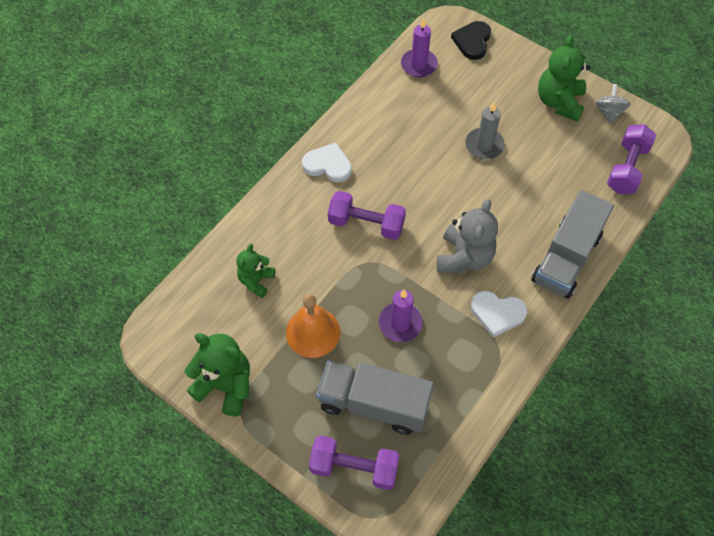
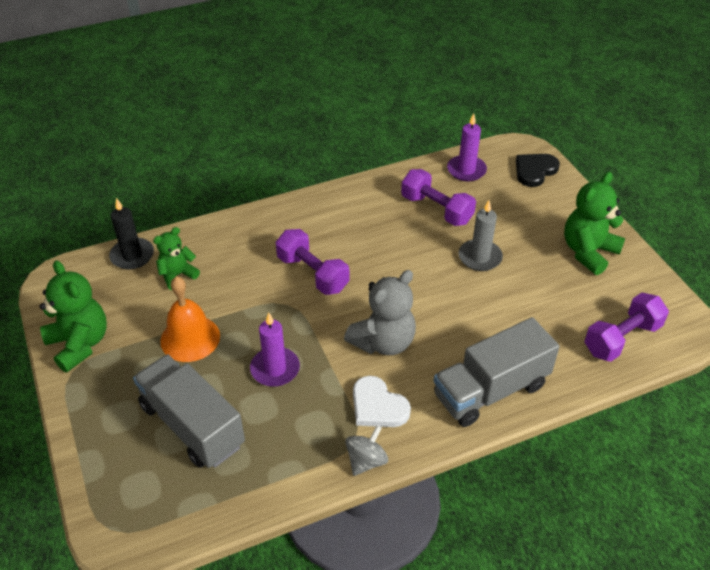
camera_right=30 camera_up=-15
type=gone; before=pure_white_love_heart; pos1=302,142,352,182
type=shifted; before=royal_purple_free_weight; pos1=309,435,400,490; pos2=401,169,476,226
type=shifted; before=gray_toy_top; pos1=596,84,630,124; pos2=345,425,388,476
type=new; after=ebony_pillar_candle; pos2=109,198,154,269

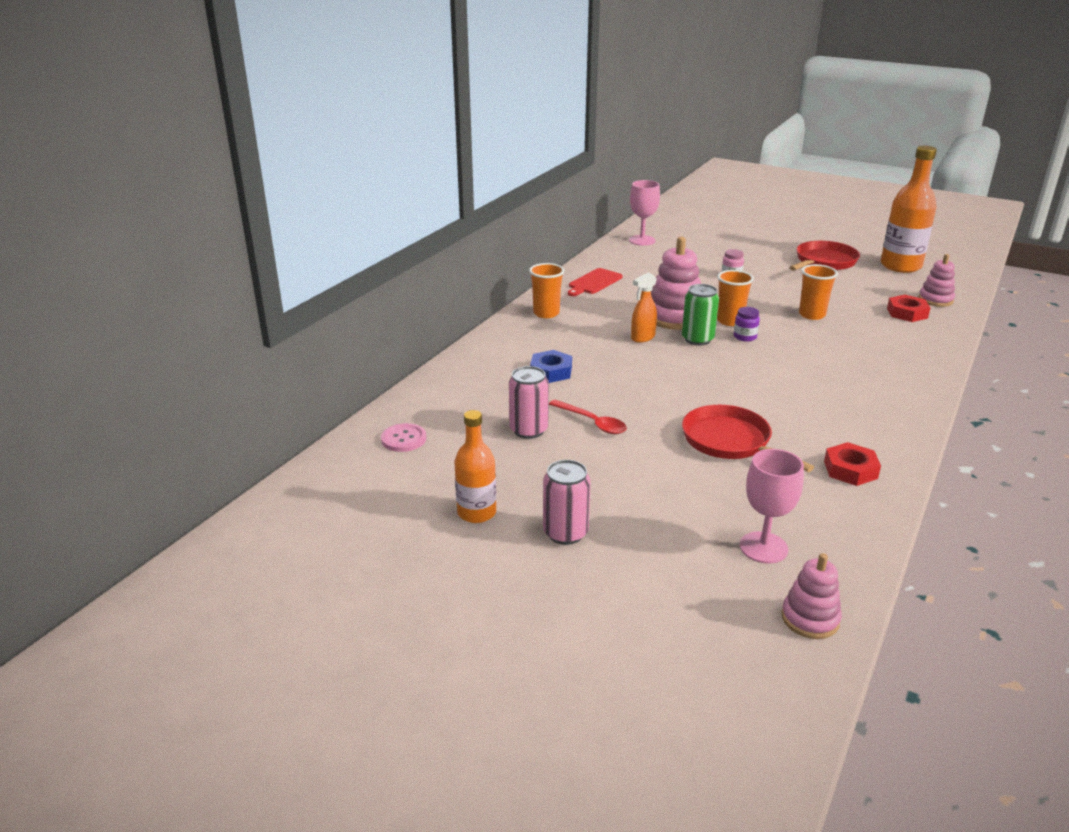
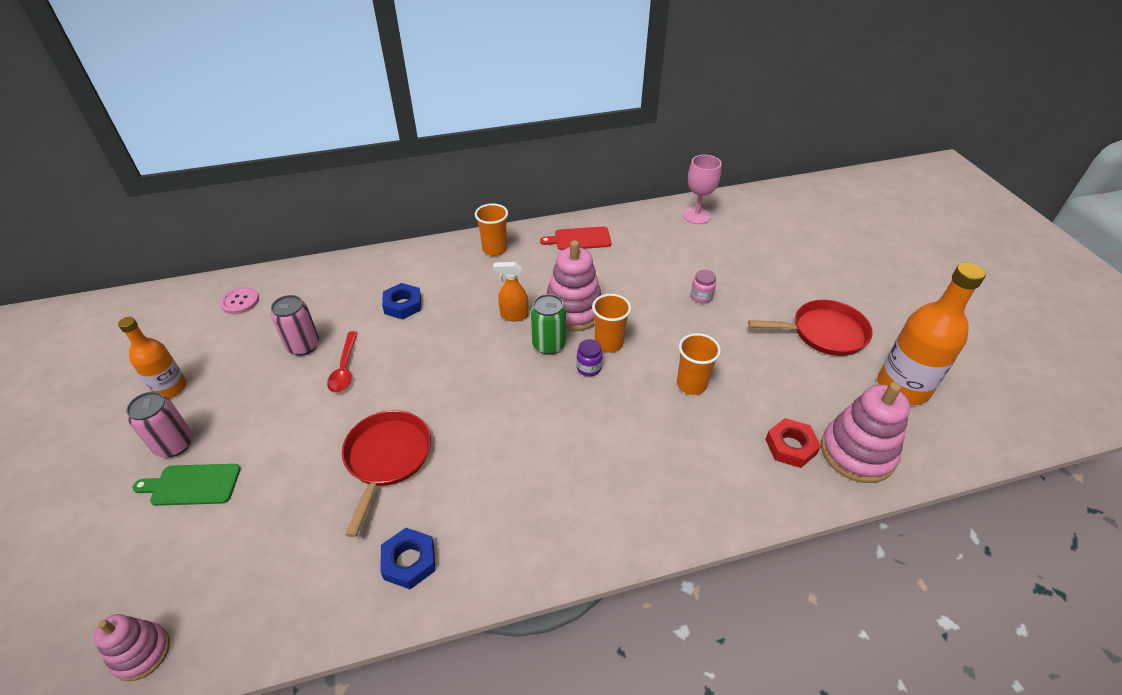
camera_right=45 camera_up=15
type=gone; before=pink_goblet; pos1=740,449,804,564
type=repainted; before=crimson_hexagon_nut; after=blue_hexagon_nut; pos1=824,442,881,486; pos2=381,528,436,590
type=scaled; before=pink_ring_stacker; pos1=918,254,955,307; pos2=821,382,910,483; scale=1.68
type=new; after=emerald_cutting_board; pos2=132,464,241,506

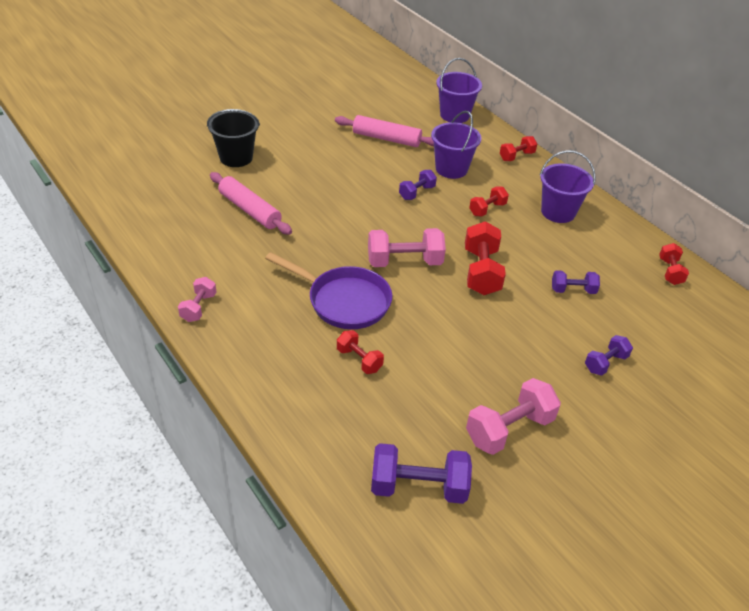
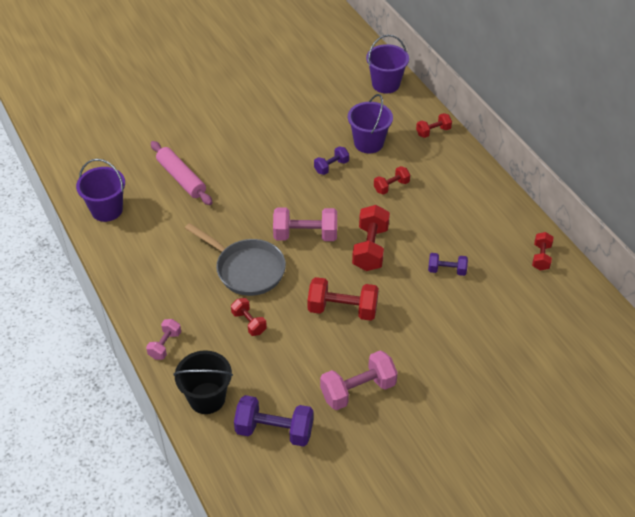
camera_right=10 camera_up=5
type=shifted; before=pink_free_weight; pos1=178,277,216,322; pos2=146,319,181,360
type=shifted; before=ebony_sand_bucket; pos1=207,109,260,167; pos2=174,350,233,414
type=repainted; before=royal_purple_skillet; after=gray_skillet; pos1=265,252,392,329; pos2=185,223,286,296
type=gone; before=pink_pastry_roller; pos1=335,115,434,147
type=shifted; before=royal_purple_sand_bucket; pos1=540,150,596,223; pos2=76,159,125,222
type=gone; before=royal_purple_free_weight; pos1=585,335,633,376
type=new; after=crimson_free_weight; pos2=308,277,379,321

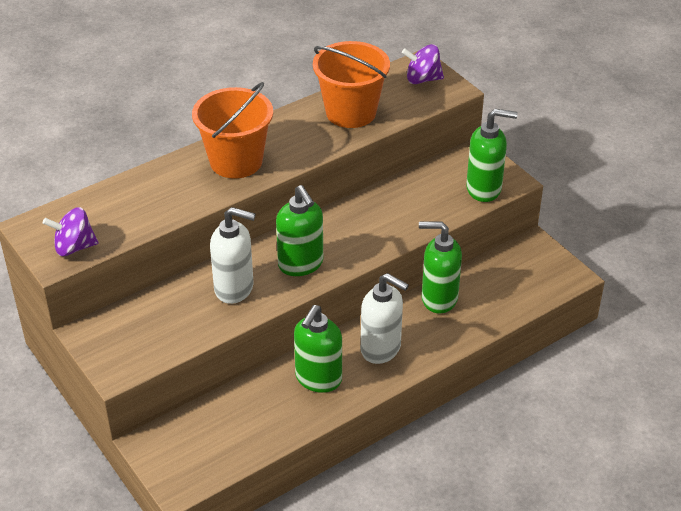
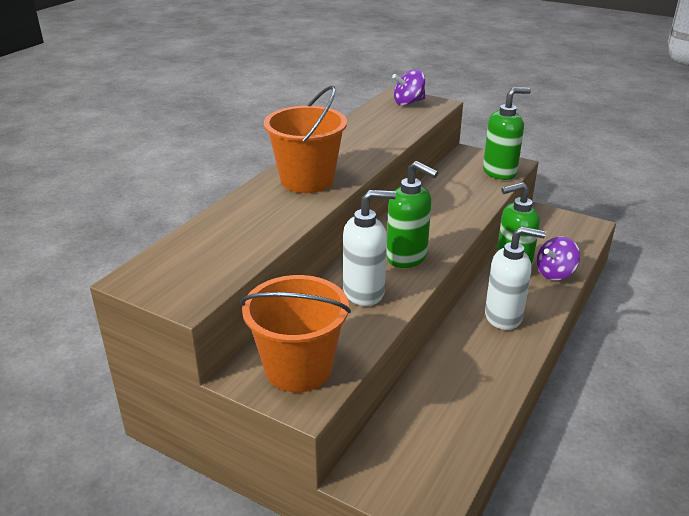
camera_right=-25 camera_up=-10
type=shifted; before=royal_purple_toy_top; pos1=43,207,99,256; pos2=537,236,580,280
type=gone; before=emerald_soap_dispenser; pos1=294,305,342,393
type=shifted; before=orange_sand_bucket; pos1=313,41,390,128; pos2=240,275,351,392

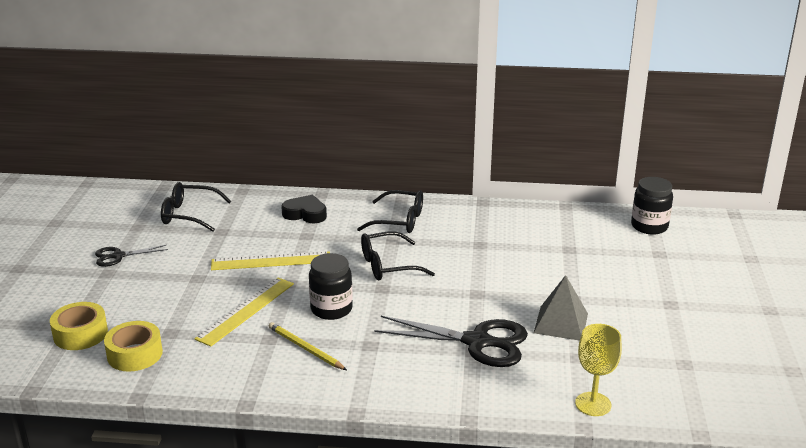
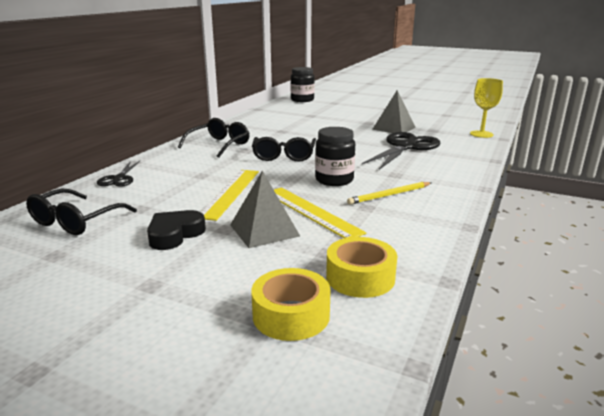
camera_right=-70 camera_up=-5
type=shifted; before=ebony_pair_of_scissors; pos1=95,245,168,267; pos2=97,161,140,187
type=shifted; before=ebony_love_heart; pos1=281,195,327,223; pos2=147,210,206,250
type=new; after=gray_solid_pyramid; pos2=230,171,300,248

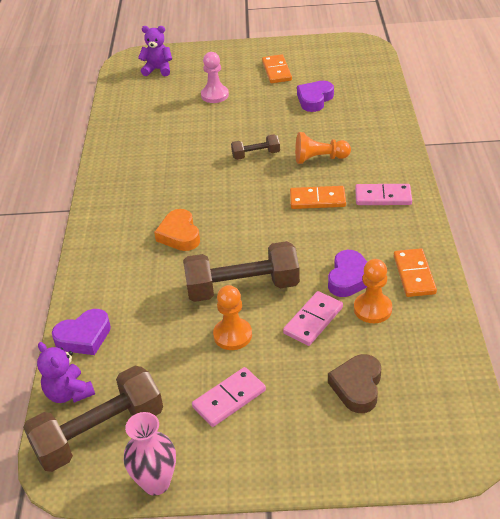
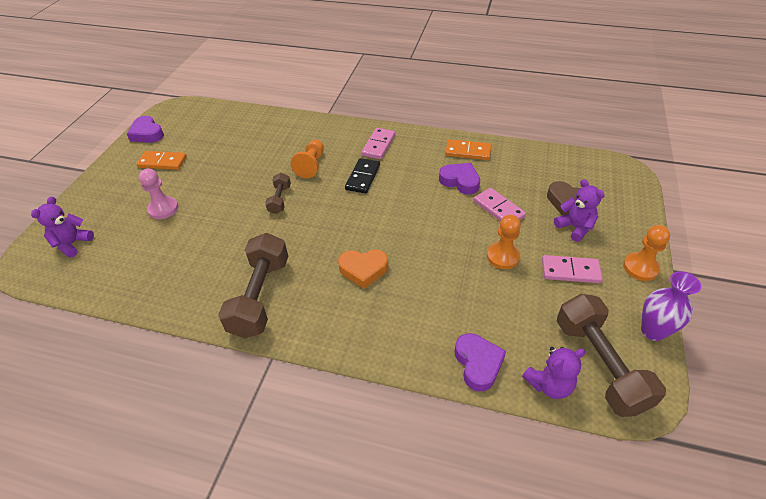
camera_right=-75 camera_up=5
type=repainted; before=pink_tall_vase; after=royal_purple_tall_vase; pos1=124,412,176,496; pos2=641,271,701,341
type=shifted; before=russet_free_weight; pos1=183,241,300,302; pos2=218,233,288,338
type=rotated; before=pink_domino_tile; pos1=192,367,266,427; pos2=542,255,603,283; turn=-60
type=repainted; before=orange_domino_tile; after=ebony_domino_tile; pos1=290,186,346,209; pos2=345,158,380,194
type=shifted; before=royal_purple_love_heart; pos1=297,81,334,112; pos2=127,116,164,143
type=shifted; before=orange_chess_pawn; pos1=354,259,392,323; pos2=623,225,670,281
type=new; after=royal_purple_teddy; pos2=554,179,605,242

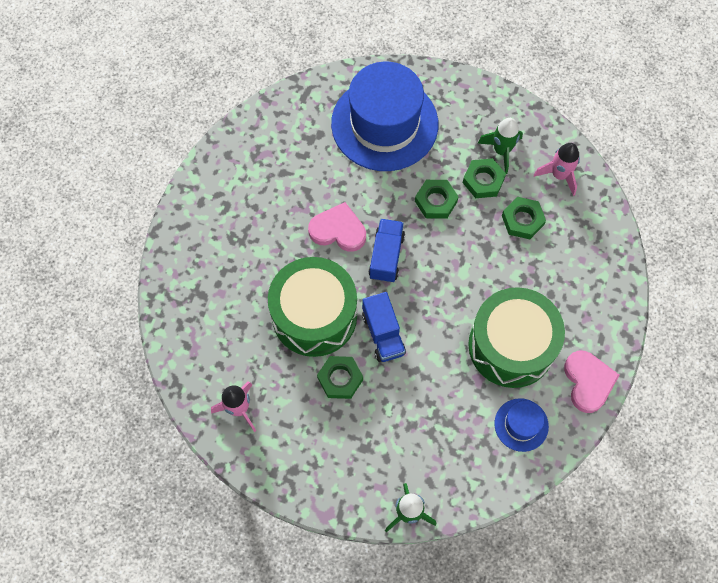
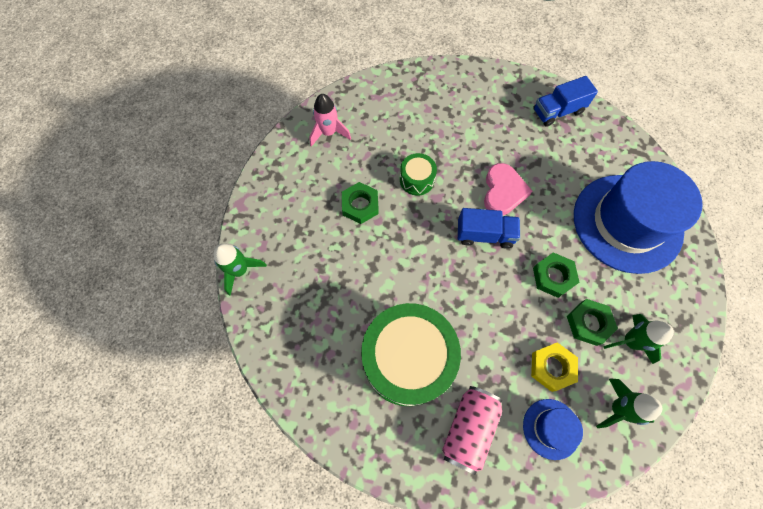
camera_right=85 camera_up=0
type=scaled; before=emerald_toy_drum; pos1=268,257,357,357; pos2=400,153,437,196; scale=0.46
type=shifted; before=blue_toy_truck; pos1=362,292,406,362; pos2=533,76,598,127
type=shifted; before=blue_hat; pos1=495,398,549,452; pos2=523,399,583,460
type=repainted; before=emerald_hexagon_nut; after=yellow_hexagon_nut; pos1=502,197,546,239; pos2=531,342,578,392
type=repainted; before=pink_rocket; after=emerald_rocket; pos1=534,143,580,196; pos2=596,378,662,428
type=gone; before=pink_love_heart; pos1=564,351,620,413
type=new; after=pink_tin; pos2=442,386,502,475

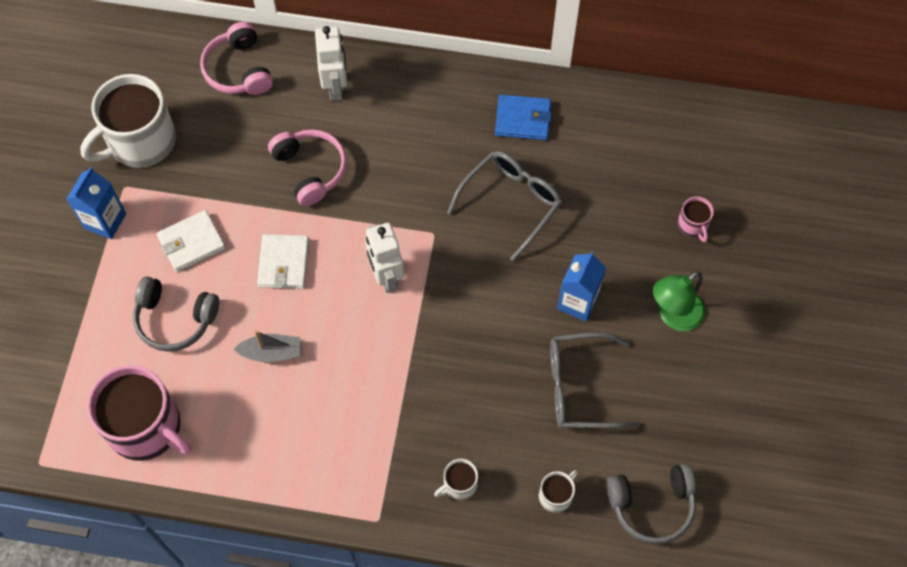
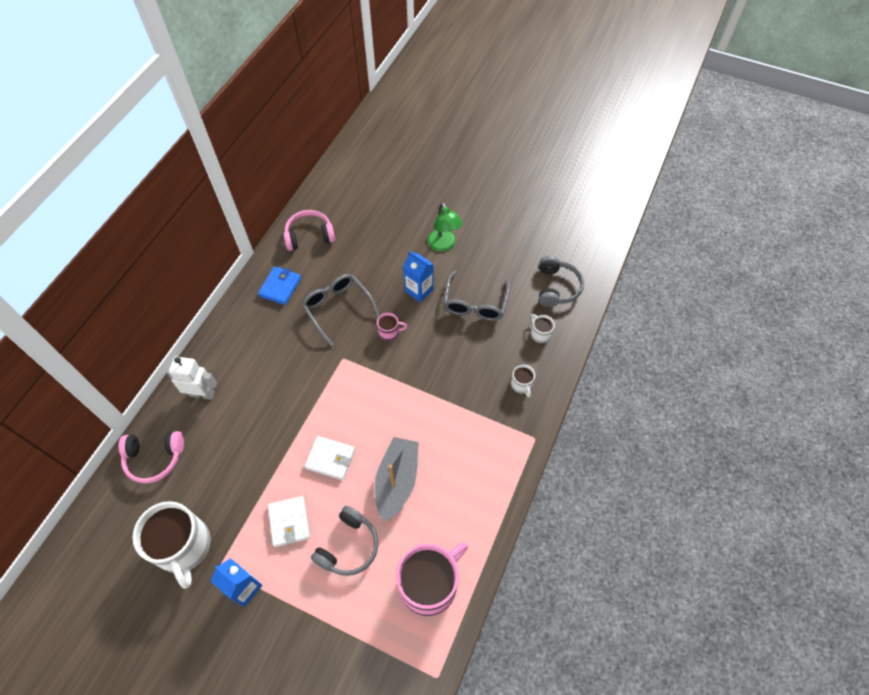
camera_right=-75 camera_up=-5
type=scaled; before=gray_sailboat; pos1=234,330,301,362; pos2=375,437,419,522; scale=1.76
type=shifted; before=pink_headphones; pos1=268,129,347,206; pos2=284,210,335,251
type=gone; before=pure_white_robot; pos1=365,223,404,293
type=shifted; before=pink_mug; pos1=678,196,714,242; pos2=377,313,407,341

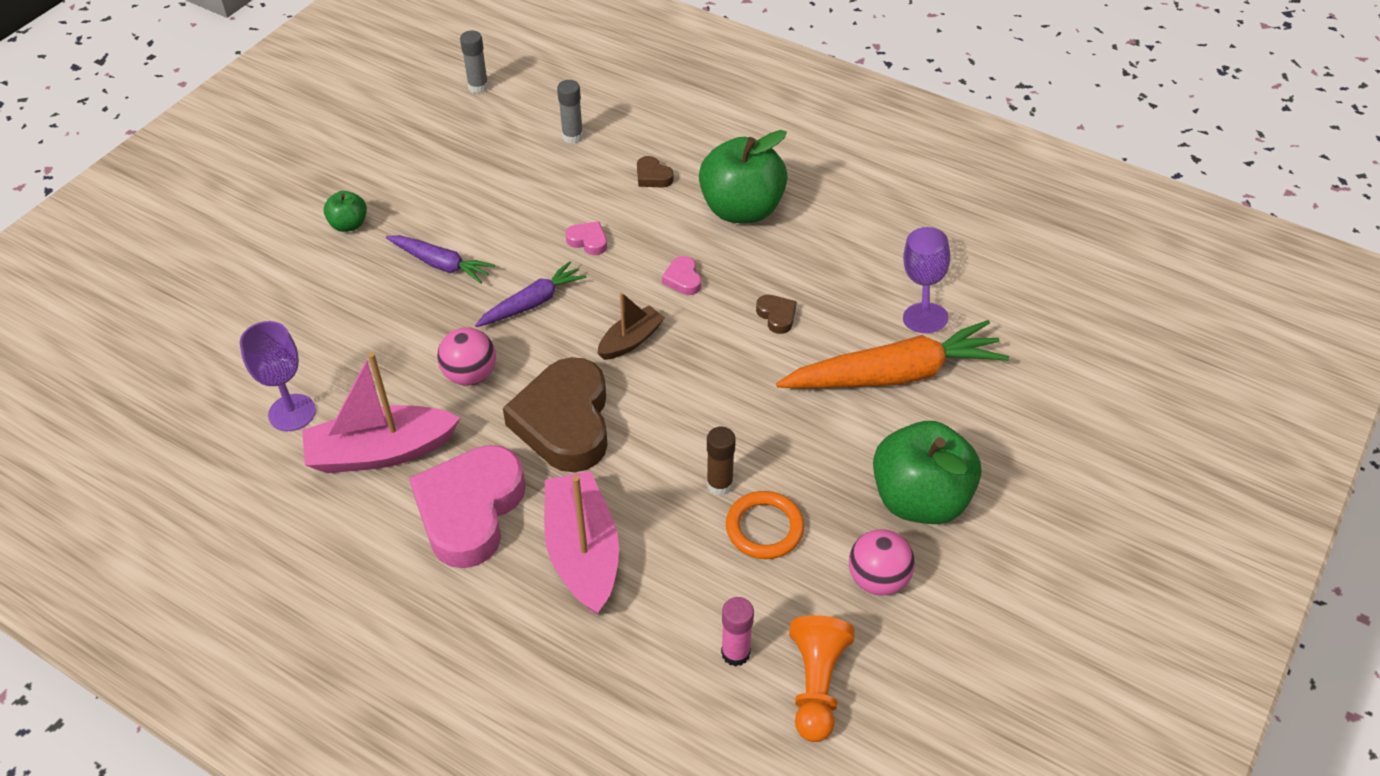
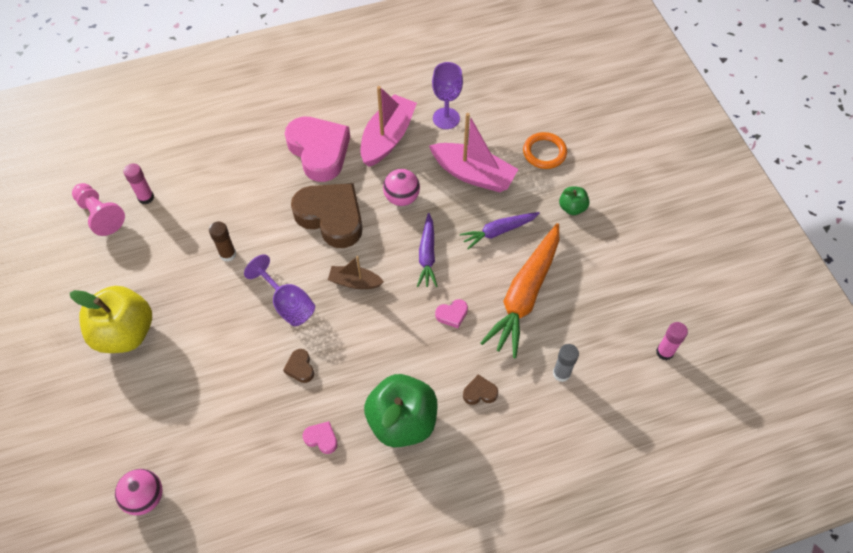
camera_right=130 camera_up=10
type=repainted; before=gray_stick_of_glue; after=pink_stick_of_glue; pos1=460,31,489,93; pos2=656,322,688,361
type=shifted; before=pink_sailboat; pos1=544,471,619,615; pos2=429,113,518,192
type=rotated; before=russet_sailboat; pos1=597,292,665,360; pos2=328,256,384,289; turn=105
type=shifted; before=pink_love_heart; pos1=662,256,701,295; pos2=302,421,338,454
type=shifted; before=orange_ring; pos1=726,491,804,559; pos2=523,132,567,169
type=rotated; before=russet_love_heart; pos1=756,295,797,334; pos2=283,349,314,383; turn=60
type=shifted; before=orange_root_vegetable; pos1=776,320,1009,389; pos2=481,223,559,358
type=repainted; before=orange_chess_pawn; after=pink_chess_pawn; pos1=789,615,855,742; pos2=72,183,125,236
type=shifted; before=pink_ball; pos1=849,529,915,596; pos2=115,469,163,515
type=repainted; before=emerald_apple_fruit; after=yellow_apple_fruit; pos1=873,421,981,524; pos2=70,286,152,353
type=shifted; before=royal_purple_goblet; pos1=903,227,950,333; pos2=244,254,315,326

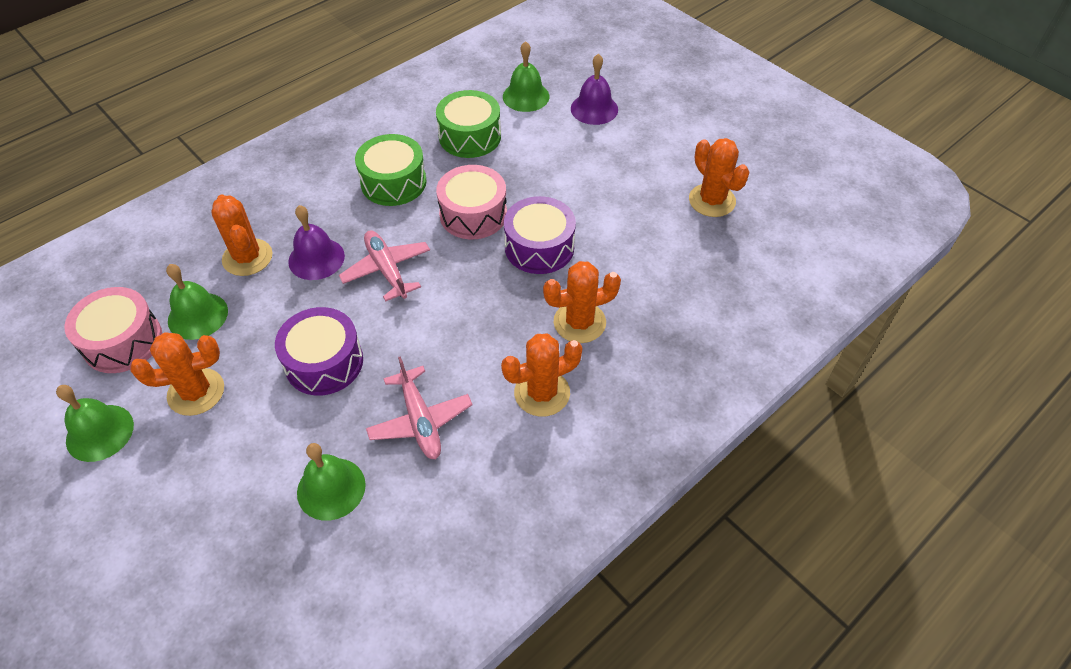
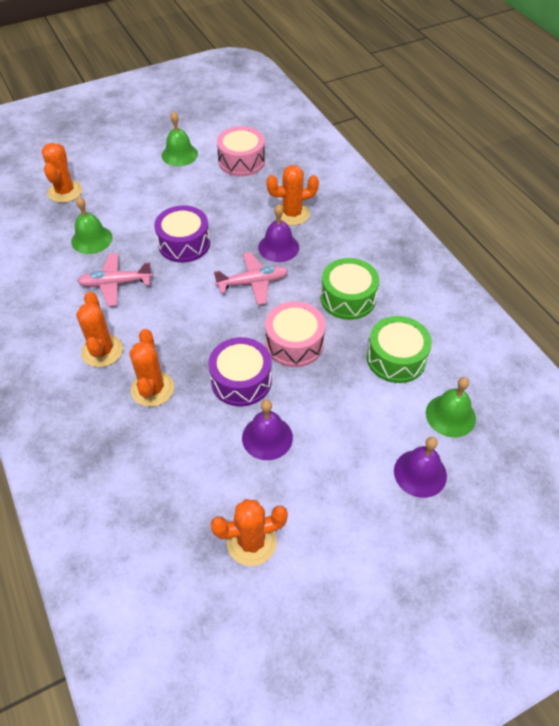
camera_right=105 camera_up=0
type=shifted; before=orange_saguaro_cactus; pos1=130,332,224,416; pos2=42,143,82,203
type=gone; before=emerald_hand_bell; pos1=166,264,228,340
type=new; after=royal_purple_hand_bell; pos2=242,400,293,460

